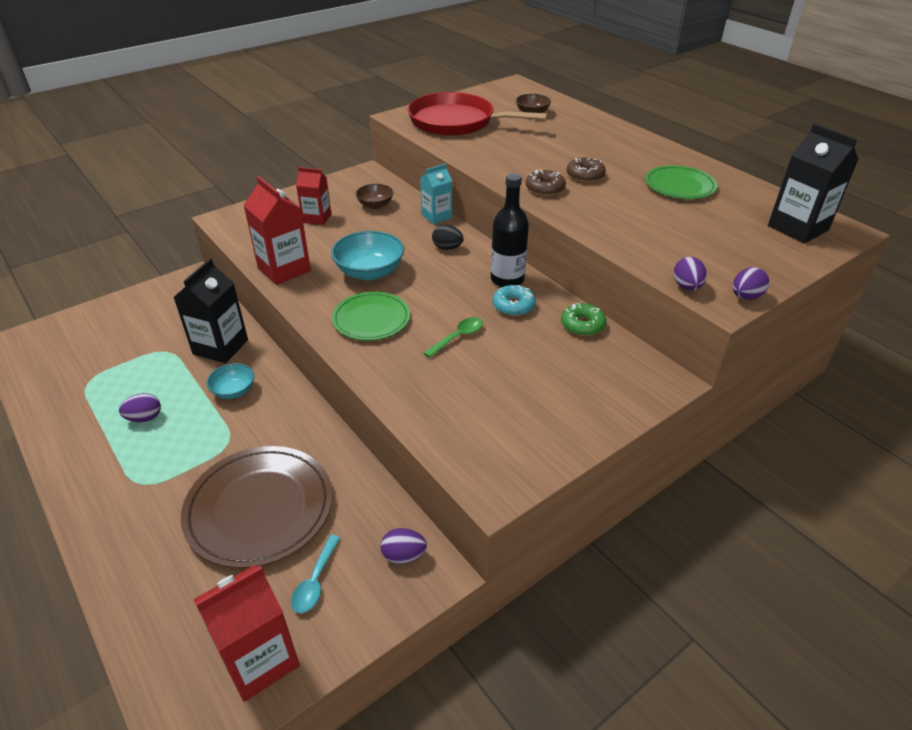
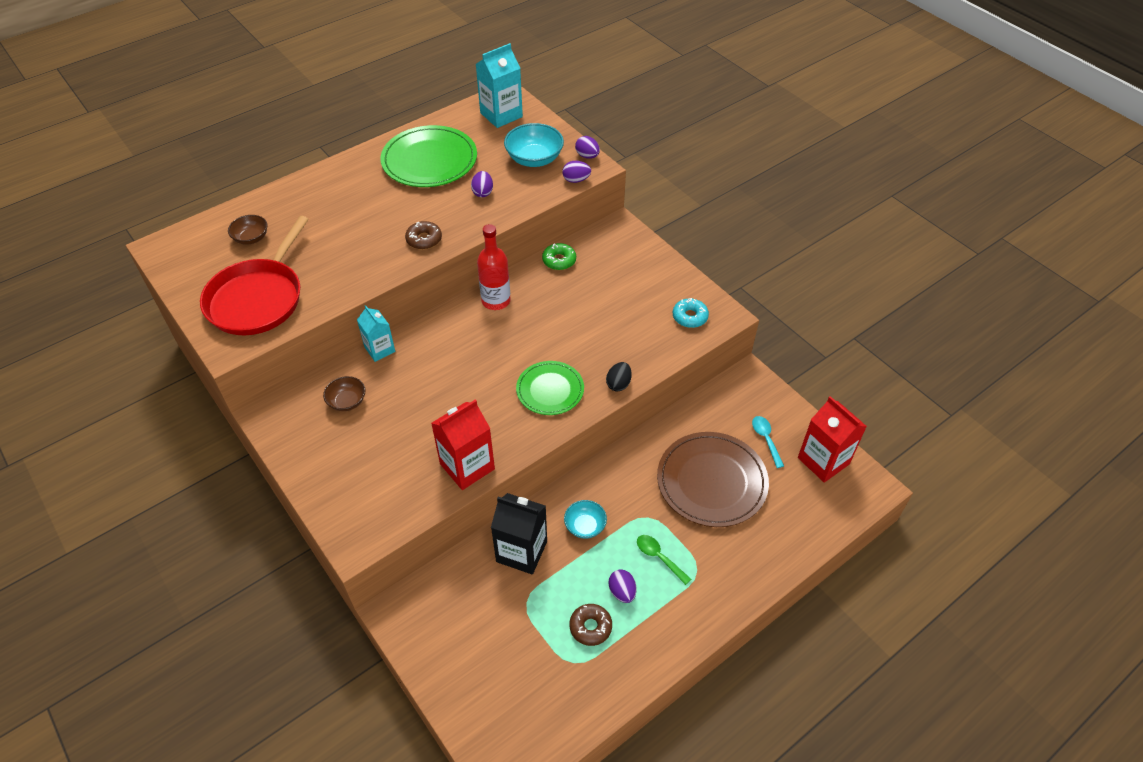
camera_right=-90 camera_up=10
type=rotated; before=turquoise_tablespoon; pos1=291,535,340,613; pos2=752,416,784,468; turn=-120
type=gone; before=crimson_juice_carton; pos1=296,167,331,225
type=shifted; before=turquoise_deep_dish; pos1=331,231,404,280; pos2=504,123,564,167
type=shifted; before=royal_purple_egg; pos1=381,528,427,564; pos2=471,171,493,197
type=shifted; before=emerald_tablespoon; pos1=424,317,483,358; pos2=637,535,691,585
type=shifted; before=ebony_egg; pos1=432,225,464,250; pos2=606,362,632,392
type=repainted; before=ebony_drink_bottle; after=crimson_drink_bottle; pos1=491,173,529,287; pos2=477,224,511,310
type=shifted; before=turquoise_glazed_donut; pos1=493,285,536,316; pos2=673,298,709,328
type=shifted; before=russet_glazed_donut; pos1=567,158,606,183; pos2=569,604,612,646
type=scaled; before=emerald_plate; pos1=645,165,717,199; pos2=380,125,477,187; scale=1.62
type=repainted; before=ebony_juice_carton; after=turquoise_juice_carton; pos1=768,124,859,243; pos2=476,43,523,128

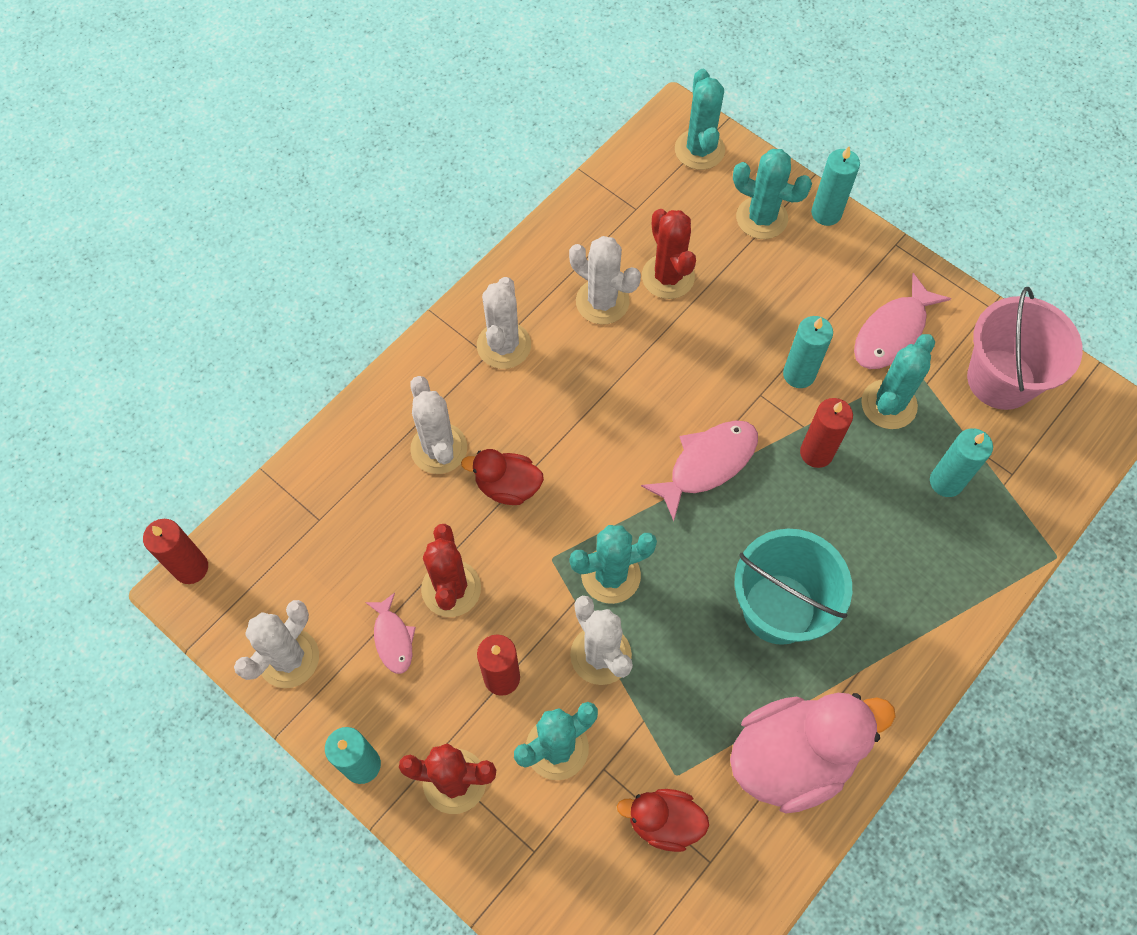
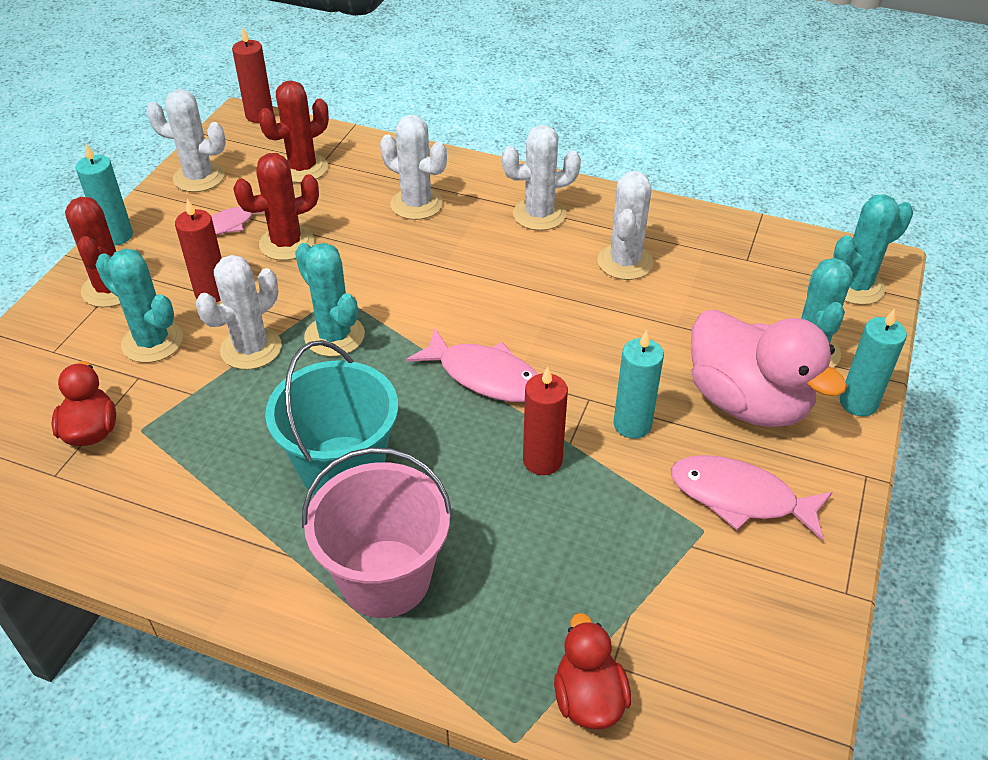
camera_right=70 camera_up=-20
type=rotated; before=pure_white_saguaro_cactus; pos1=410,376,467,474; pos2=380,115,447,220; turn=75
type=shifted; before=crimson_duck; pos1=461,449,544,505; pos2=554,613,631,730
type=shifted; before=crimson_saguaro_cactus; pos1=642,209,696,299; pos2=259,80,329,183
type=shifted; before=pink_duck; pos1=730,693,896,813; pos2=691,310,847,427
type=gone; before=turquoise_saguaro_cactus; pos1=861,334,935,429
type=gone; before=turquoise_pillar_candle; pos1=930,428,993,497
type=shifted; before=pink_sand_bucket; pos1=967,287,1083,410; pos2=302,447,453,618

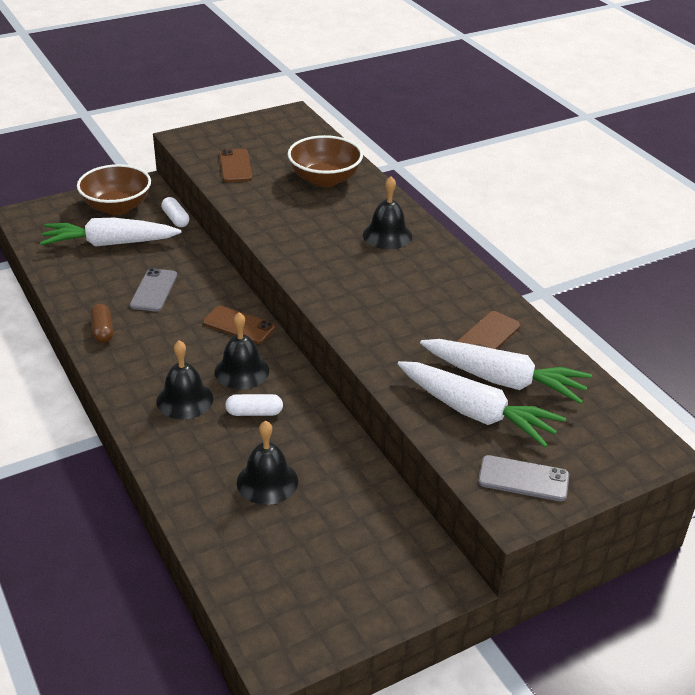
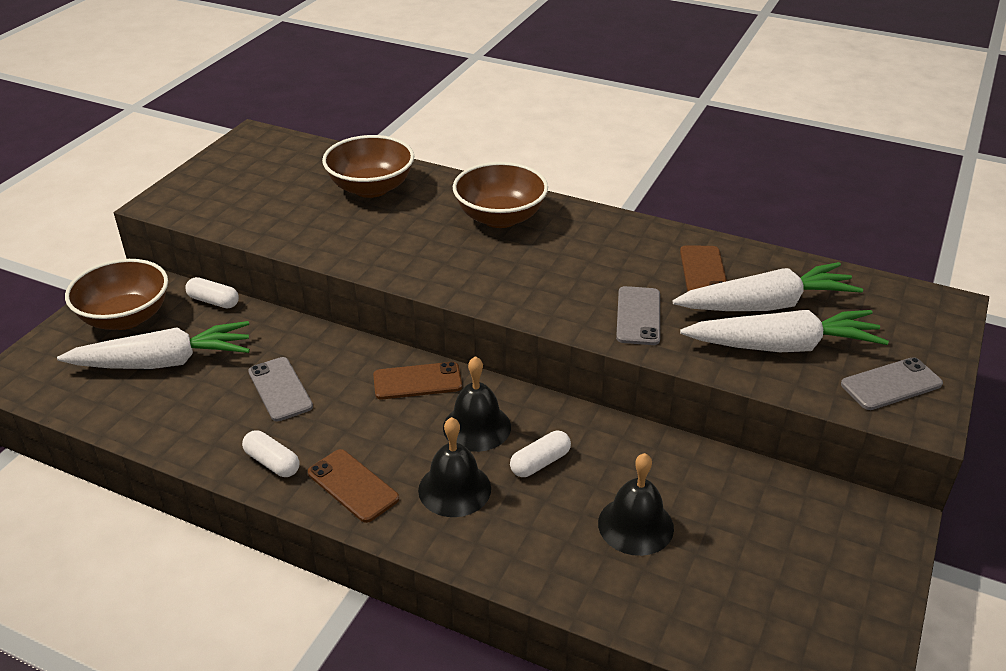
camera_right=-35 camera_up=0
type=rotated; before=pure_white_root_vegetable; pos1=40,218,181,247; pos2=57,321,250,369; turn=-150
type=repainted; before=russet_capsule; after=pure_white_capsule; pos1=90,304,113,343; pos2=242,430,299,477
type=shifted; before=russet_smartphone; pos1=219,149,252,182; pos2=308,449,399,523
type=swapped; before=ebony_hand_bell; after=russet_deep_dish; pos1=363,176,412,249; pos2=453,162,548,228
type=new; after=gray_smartphone; pos2=616,286,660,345

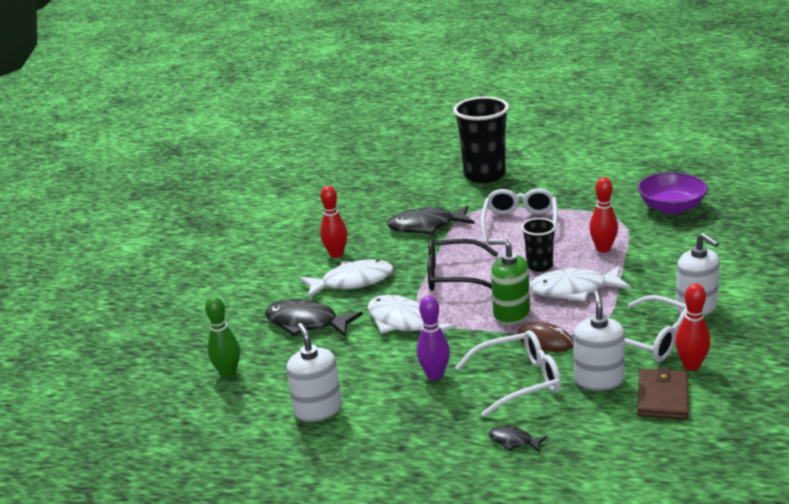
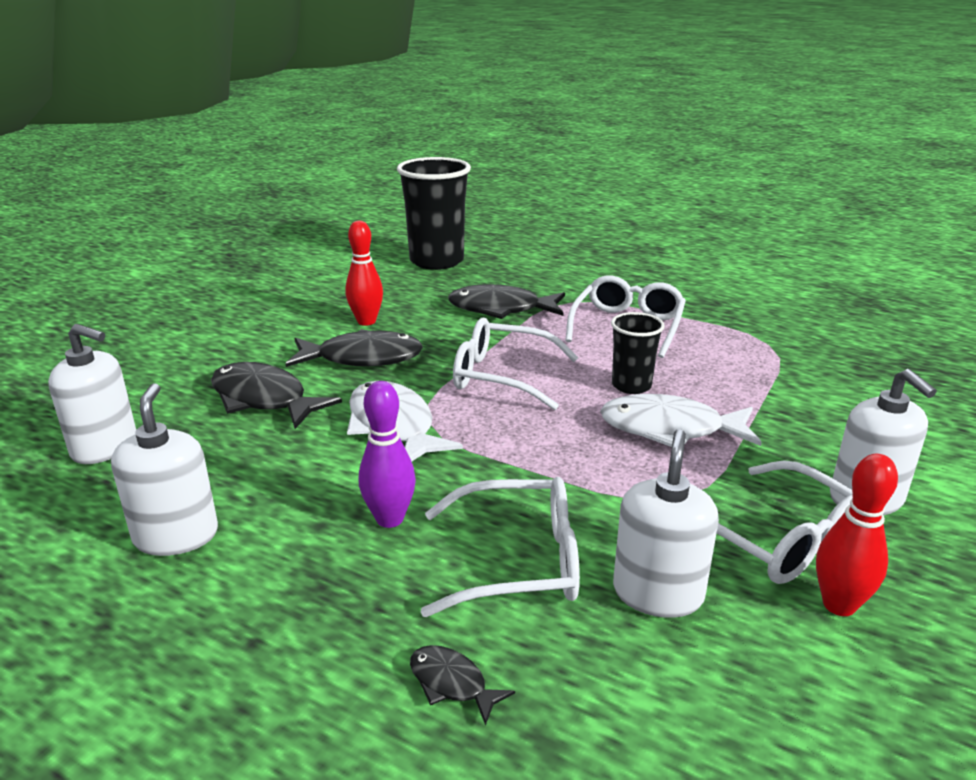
camera_right=10 camera_up=0
type=swapped; before=emerald_skittle; after=pure_white_soap_dispenser; pos1=205,296,240,378; pos2=48,324,136,464
type=repainted; before=pure_white_fish_figure; after=ebony_fish_figure; pos1=300,259,393,298; pos2=285,329,423,367
type=repainted; before=ebony_glasses; after=pure_white_glasses; pos1=428,239,498,291; pos2=453,318,579,410
type=shifted; before=ebony_tumbler; pos1=453,97,509,183; pos2=397,157,471,270
type=gone; before=emerald_soap_dispenser; pos1=488,239,530,324
type=gone; before=russet_PC_mouse; pos1=517,322,574,352
type=gone; before=crimson_skittle; pos1=589,177,618,253
type=gone; before=russet_wallet; pos1=637,367,689,419
type=gone; before=royal_purple_deep_dish; pos1=638,172,708,214

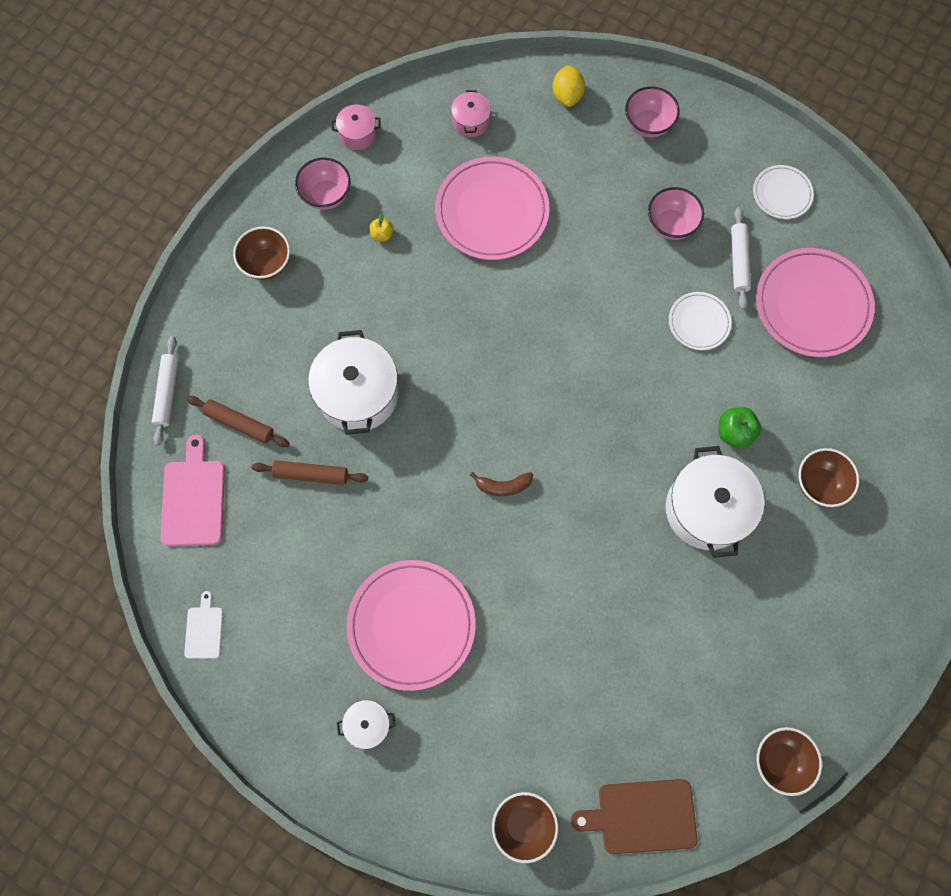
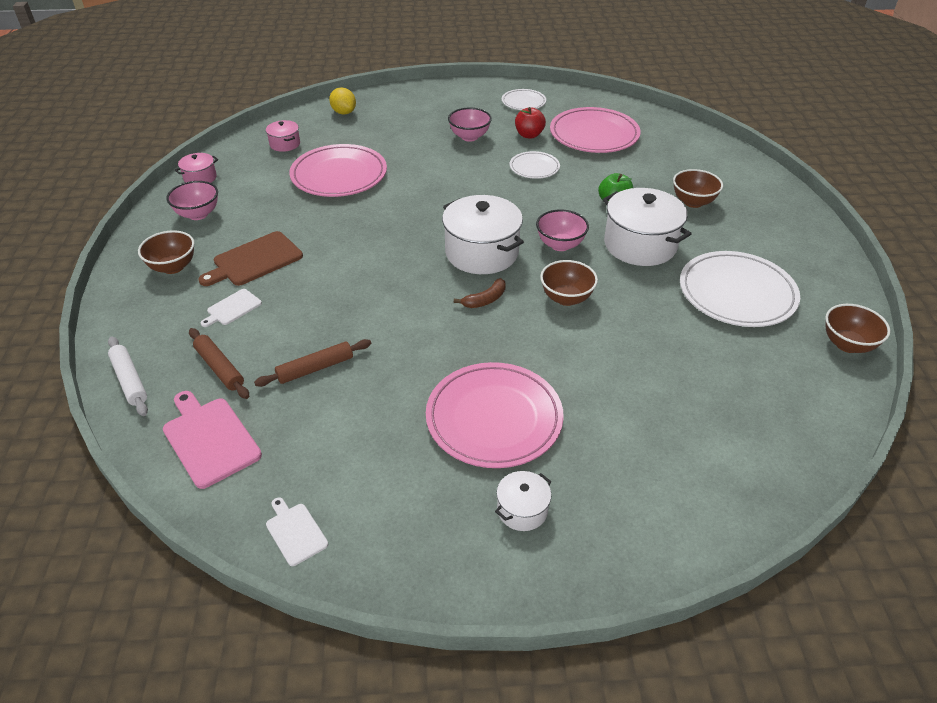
camera_right=-35 camera_up=-30
type=rotated; before=russet_pastry_roller; pos1=187,396,290,447; pos2=189,328,249,399; turn=60
type=shifted; before=pure_white_pot; pos1=308,330,399,435; pos2=442,195,524,274
type=gone; before=yellow_apple_fruit; pos1=369,213,394,241
type=shifted; before=russet_deep_dish; pos1=492,792,558,863; pos2=540,260,598,306
type=shifted; before=russet_cutting_board; pos1=571,779,698,854; pos2=198,231,303,286
type=shifted; before=pink_deep_dish; pos1=625,86,680,138; pos2=536,209,589,251
type=swapped; before=pure_white_pastry_roller; after=crimson_apple_fruit; pos1=731,207,751,309; pos2=515,107,546,139
type=new; after=pure_white_cutting_board; pos2=201,289,262,327
type=new; after=pure_white_plate; pos2=680,251,800,327

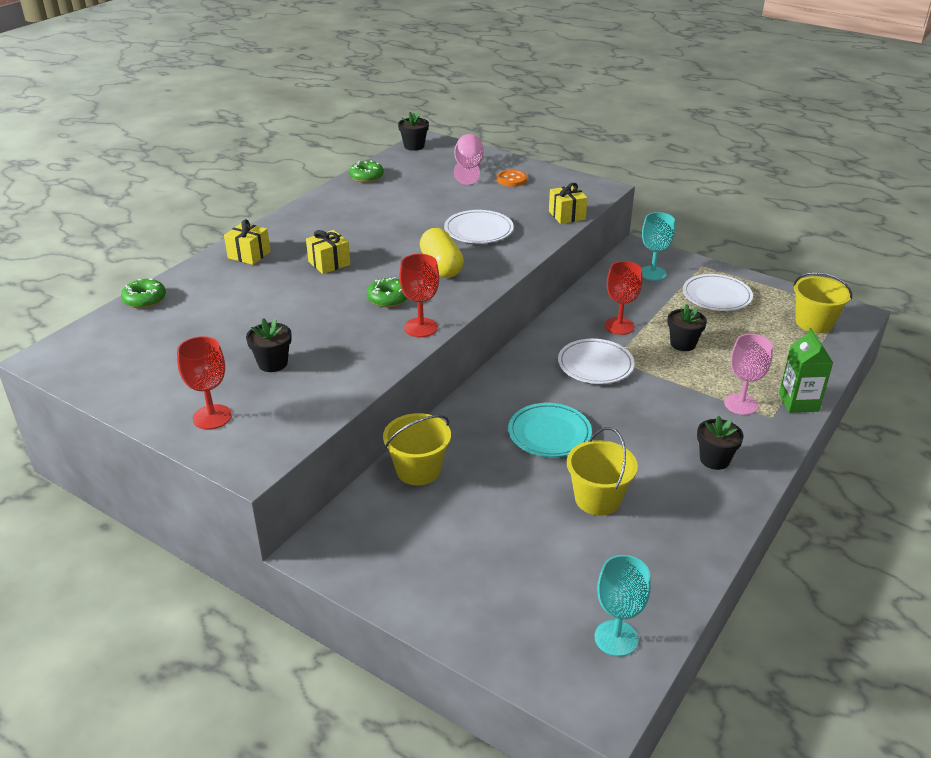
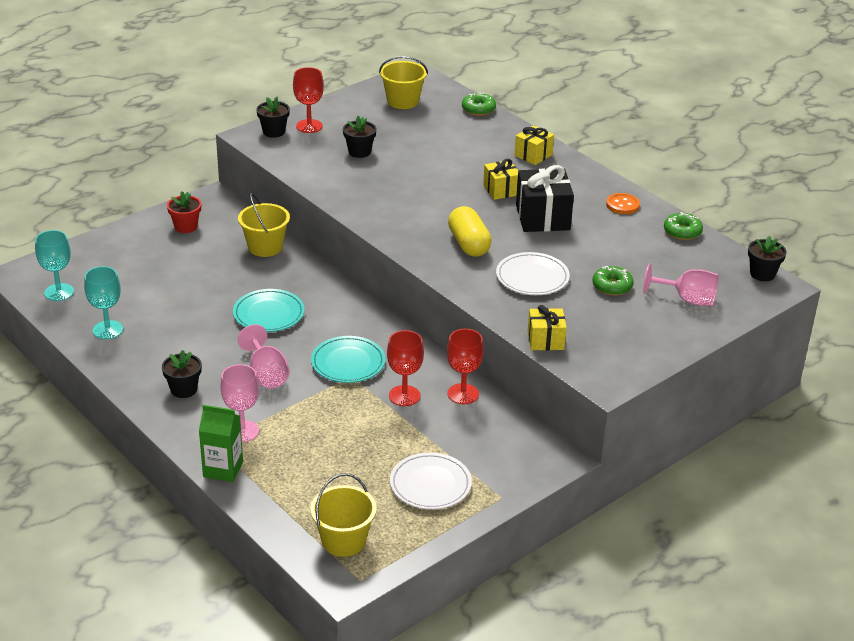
camera_right=105 camera_up=0
type=shifted; before=emerald_glazed_donut; pos1=366,277,408,307; pos2=592,266,634,296
type=shifted; before=crimson_goblet; pos1=399,254,439,337; pos2=447,329,484,404
type=rotated; before=yellow_capsule; pos1=420,228,464,278; pos2=448,206,492,257; turn=75
type=shifted; before=orange_button; pos1=497,170,527,187; pos2=606,193,640,214
type=repainted; before=pure_white_plate; after=turquoise_plate; pos1=558,339,635,384; pos2=311,336,385,383
type=shifted; before=yellow_sand_bucket; pos1=567,427,638,515; pos2=379,56,428,109
type=shifted; before=turquoise_goblet; pos1=642,212,675,281; pos2=84,266,123,339
type=shifted; before=ebony_potted_plant; pos1=668,304,707,351; pos2=256,97,290,138
type=new; after=crimson_potted_plant; pos2=167,191,201,233
type=new; after=pink_goblet; pos2=238,324,290,389
type=new; after=ebony_wrapped_gift; pos2=516,165,574,232

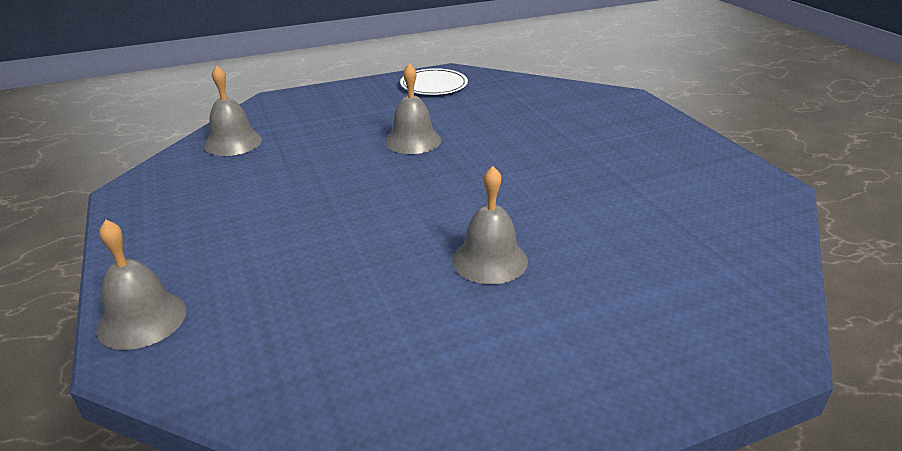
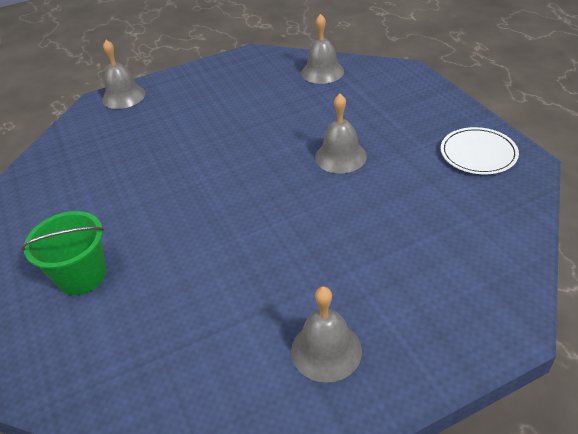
camera_right=90 camera_up=10
type=shifted; before=gray_hand_bell; pos1=453,166,528,284; pos2=291,286,362,383
type=new; after=emerald_sand_bucket; pos2=21,211,106,295

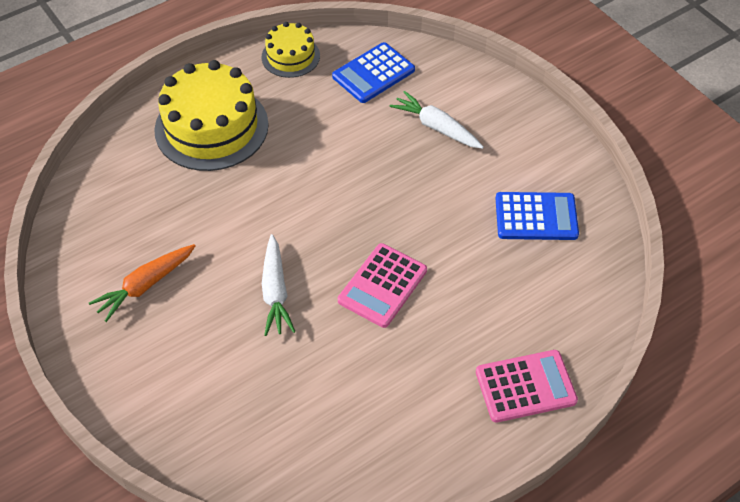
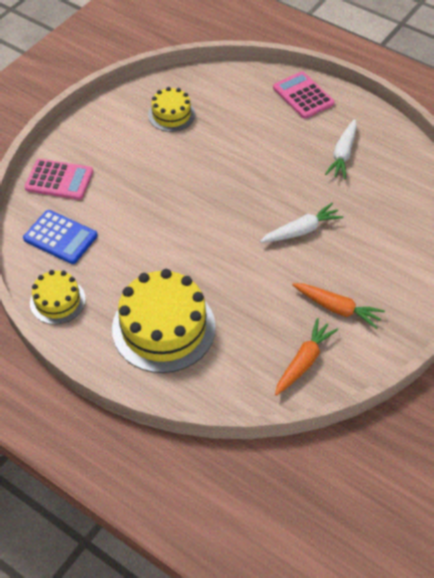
camera_right=-110 camera_up=0
type=shifted; before=pink_calculator; pos1=338,243,427,328; pos2=24,159,93,200
type=shifted; before=pure_white_root_vegetable; pos1=389,91,484,149; pos2=325,119,357,180
type=swapped; before=blue_calculator; after=yellow_layer_cake; pos1=496,192,579,240; pos2=148,87,195,132
type=new; after=orange_root_vegetable; pos2=275,318,338,396

